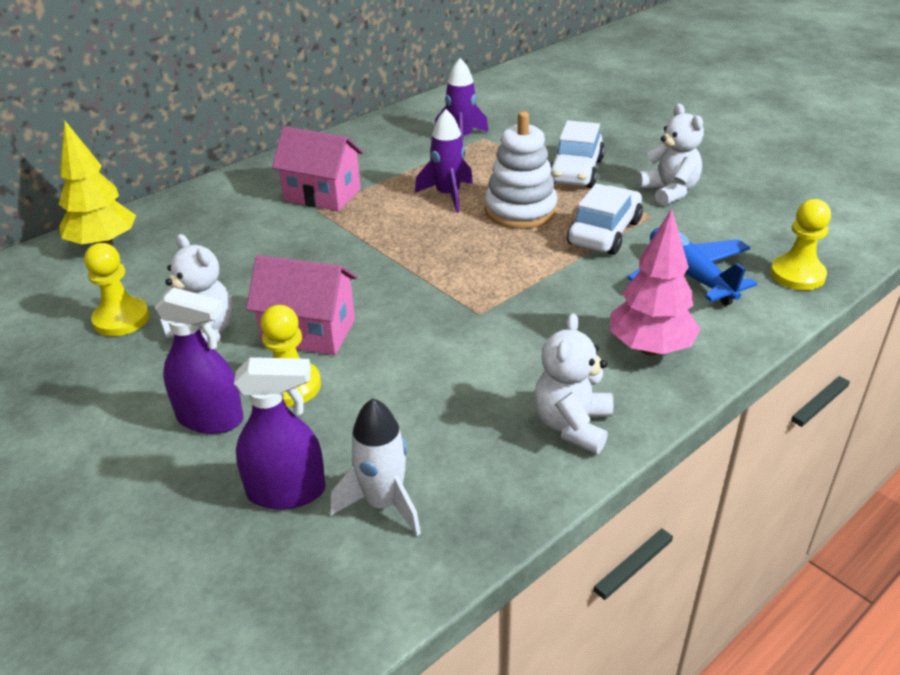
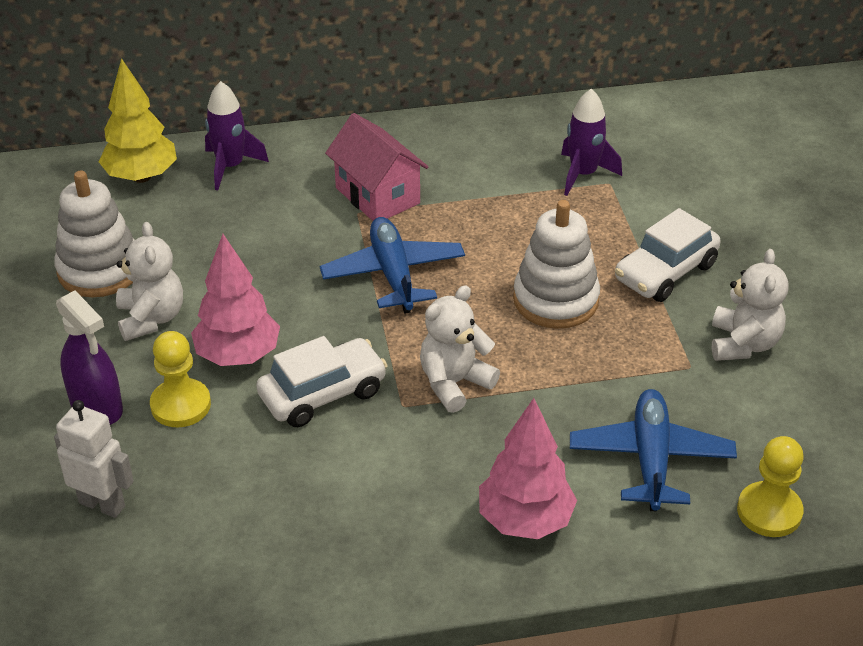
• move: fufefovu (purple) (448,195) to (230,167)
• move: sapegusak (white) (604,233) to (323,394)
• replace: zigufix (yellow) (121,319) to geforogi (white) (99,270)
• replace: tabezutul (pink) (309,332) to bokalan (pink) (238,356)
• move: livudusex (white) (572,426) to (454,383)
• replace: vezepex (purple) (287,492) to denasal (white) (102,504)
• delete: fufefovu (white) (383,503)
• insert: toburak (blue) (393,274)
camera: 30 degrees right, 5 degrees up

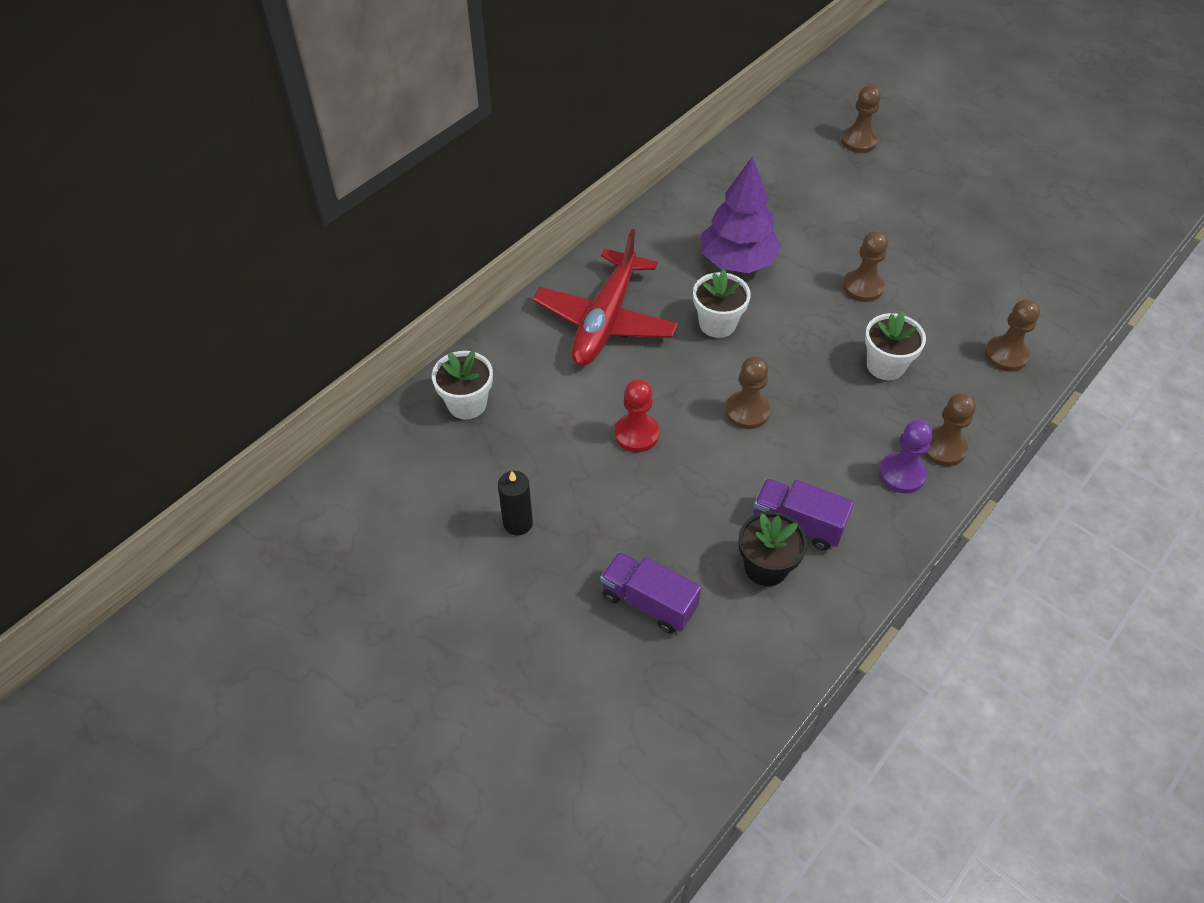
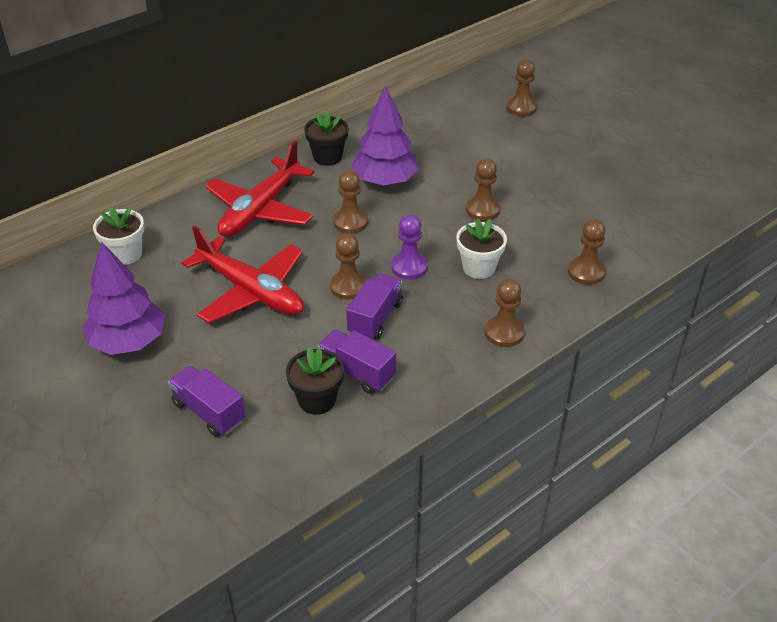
• replace: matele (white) (717,324) to zigufix (brown) (350,222)
• replace: zigufix (red) (636,434) to toburak (red) (251,291)
• move: zigufix (purple) (902,474) to (409,267)
• replace: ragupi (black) (518,523) to bokalan (purple) (128,342)
• insert: matele (black) (327,157)
• insert: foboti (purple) (375,318)
camera: 10 degrees right, 10 degrees down

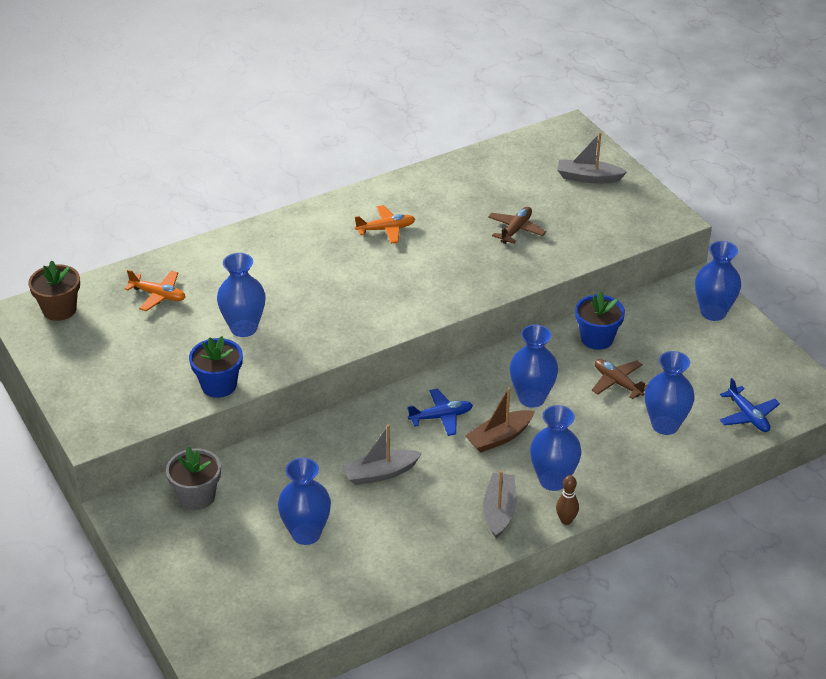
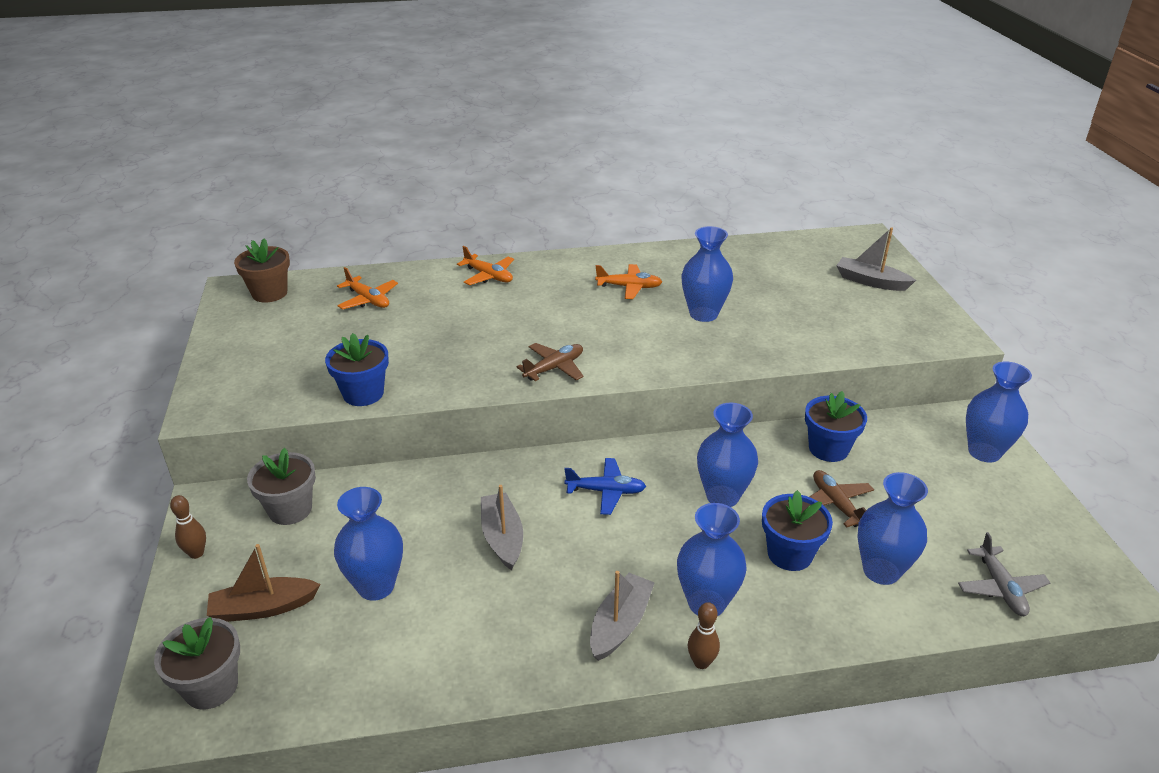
• move: toburak (brown) (516,230) to (554,368)
• move: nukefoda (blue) (244,328) to (703,314)
• recolor: toburak (blue) (748,416) to toburak (grey) (1000,588)
• move: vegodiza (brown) (499,437) to (263,608)
• rotate: vegodiza (grey) (380,473) = (502,537) 75 degrees clockwise
• insert: toburak (orange) (488,276)
• insert: matele (blue) (789,554)
• insert: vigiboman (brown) (196,553)
• insert: matele (grey) (211,687)
camera: 20 degrees right, 5 degrees down

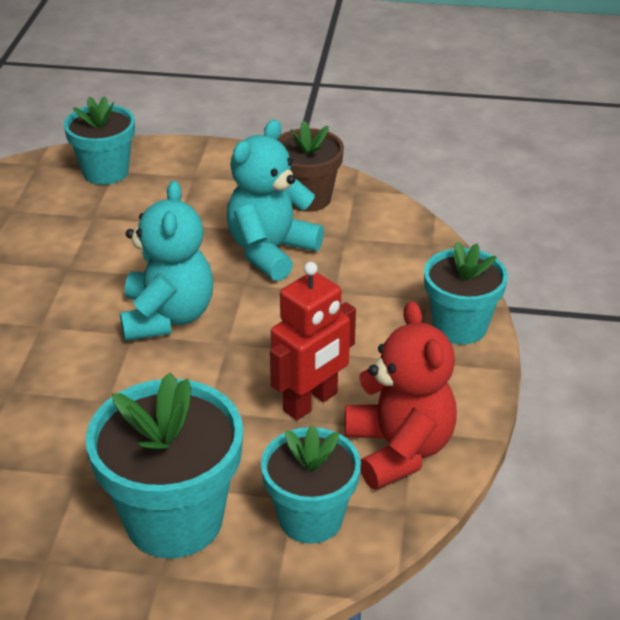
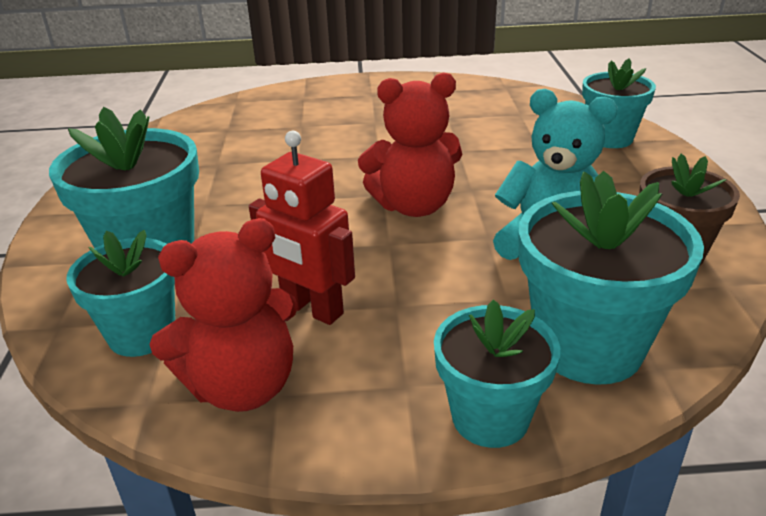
• recolor: livudusex (turquoise) (167,317) to livudusex (red) (414,206)
• insert: matele (turquoise) (588,347)
camera: 80 degrees right, 5 degrees down

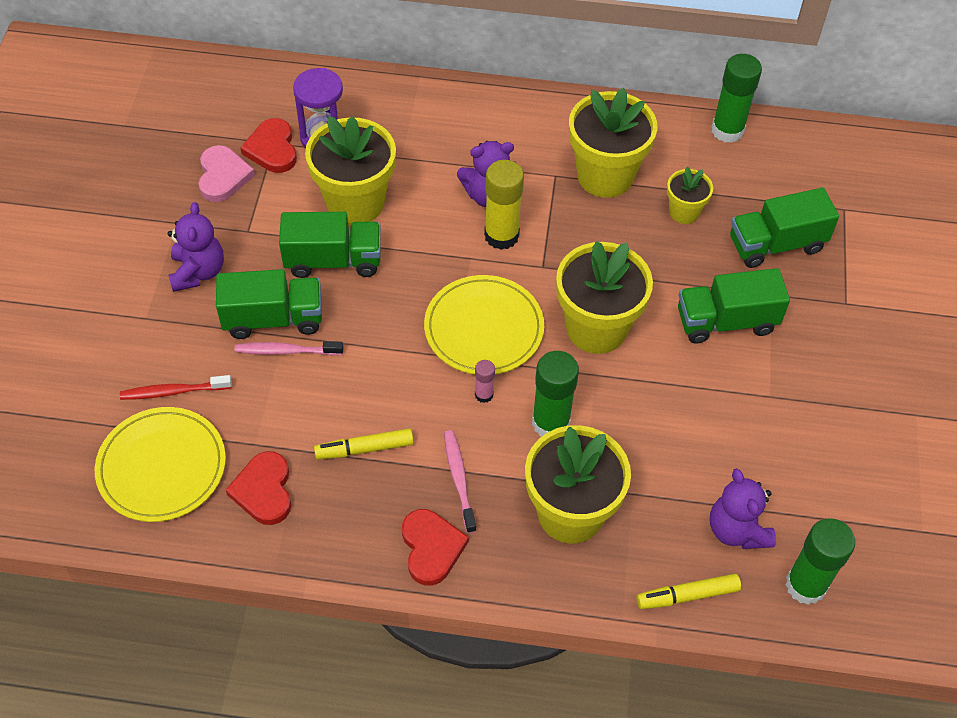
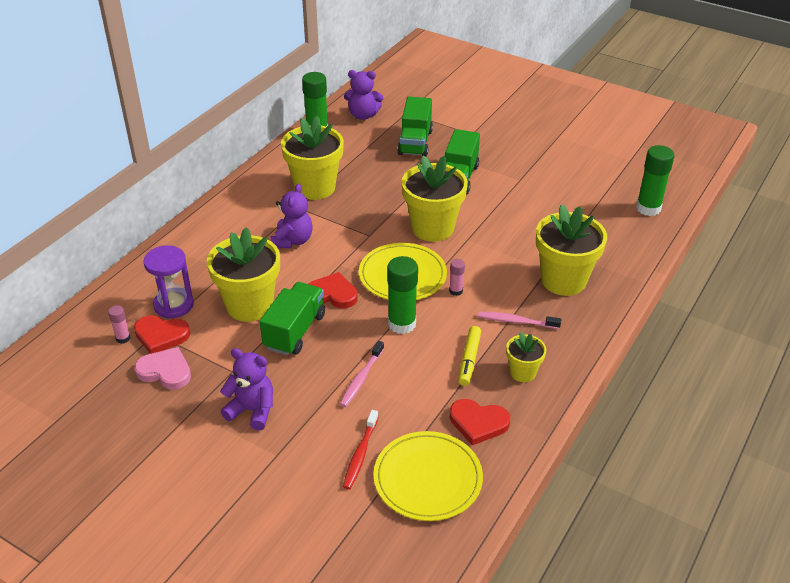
• delete: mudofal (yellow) (501,235)
• move: matele (yellow) (684,212) to (523,372)
• delete: foboti (green) (273,319)
• move: mudofal (green) (550,423) to (402,324)
• move: livudusex (purple) (737,530) to (363,115)
• move: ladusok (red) (431,548) to (332,294)
• delete: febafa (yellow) (687,595)
• insert: mudofal (pink) (123,338)
camera: 65 degrees left, 15 degrees down

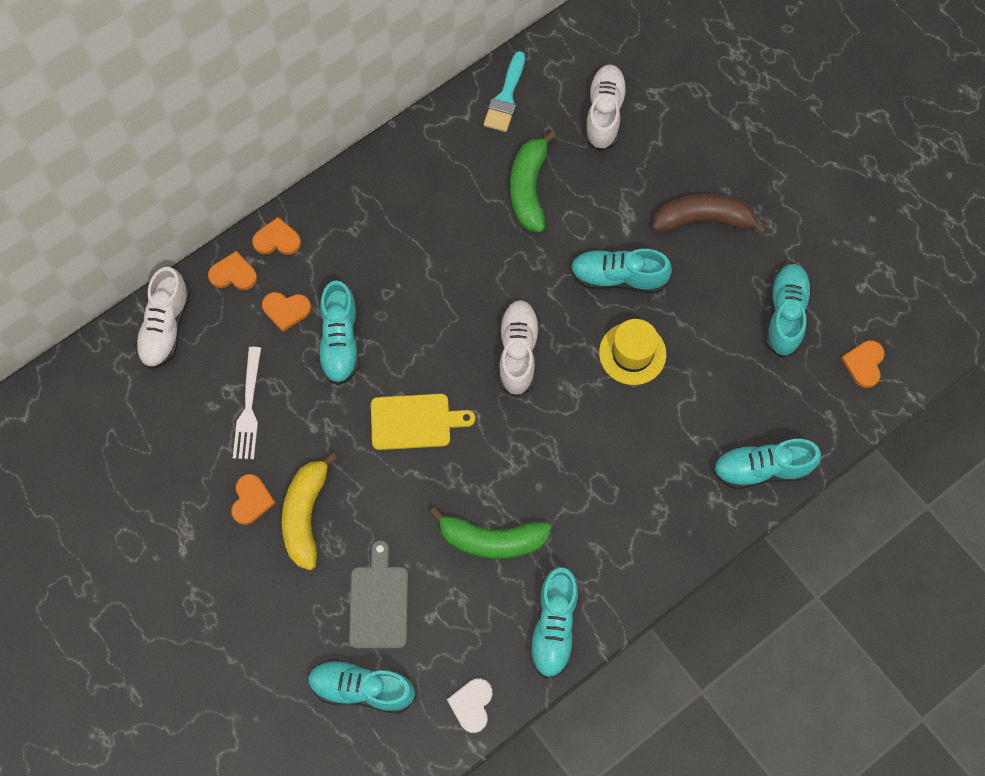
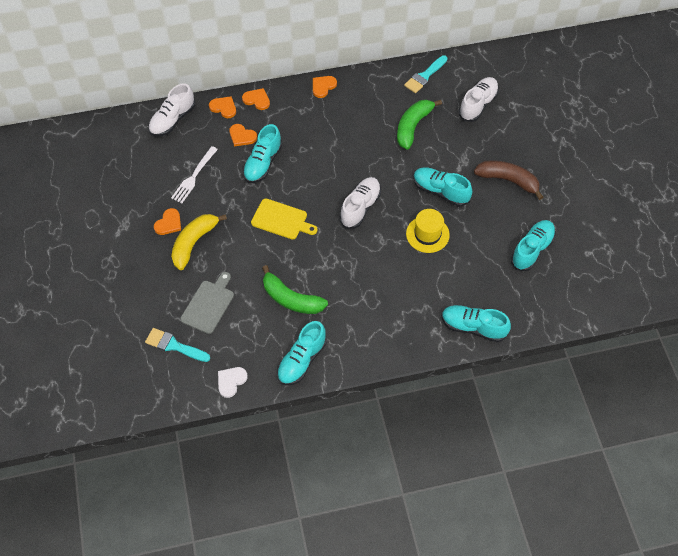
• move: ladusok (orange) (864,364) to (323,86)
• replace: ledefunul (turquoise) (362,689) to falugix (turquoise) (174,345)
camera: 25 degrees right, 10 degrees down

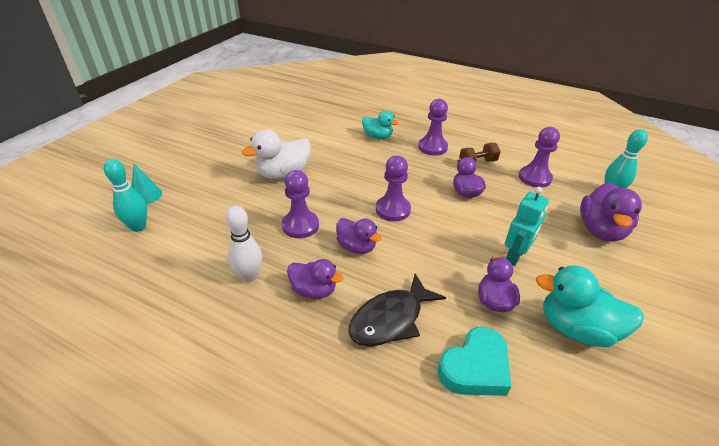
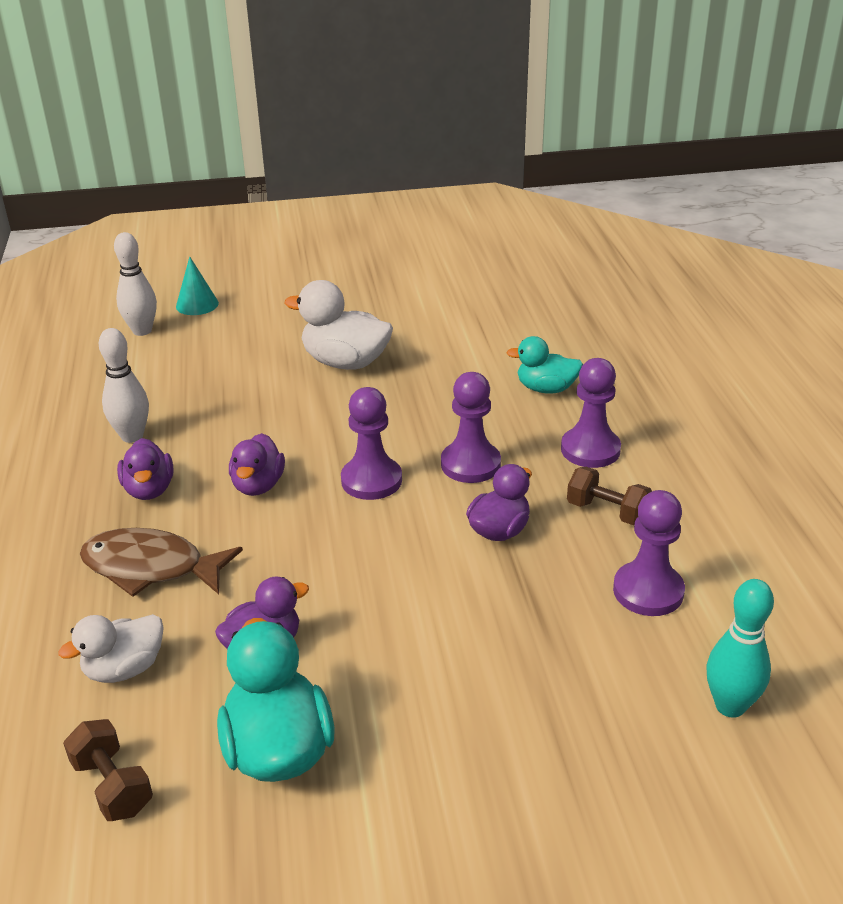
• rotate: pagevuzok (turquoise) (377,136) = (546,389) 105 degrees clockwise
• recolor: vigiboman (turquoise) (138,227) to vigiboman (white) (142,331)
• move: zigufix (purple) (300,225) to (470,464)
• delete: pagevuzok (purple) (601,230)
• delete: denasal (turquoise) (515,256)
• recolor: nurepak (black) (390,319) to nurepak (brown) (151,567)
• replace: ladusok (turquoise) (475,367) to pagevuzok (white) (124,669)
• insert: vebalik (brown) (112,786)
camera: 55 degrees right, 5 degrees down

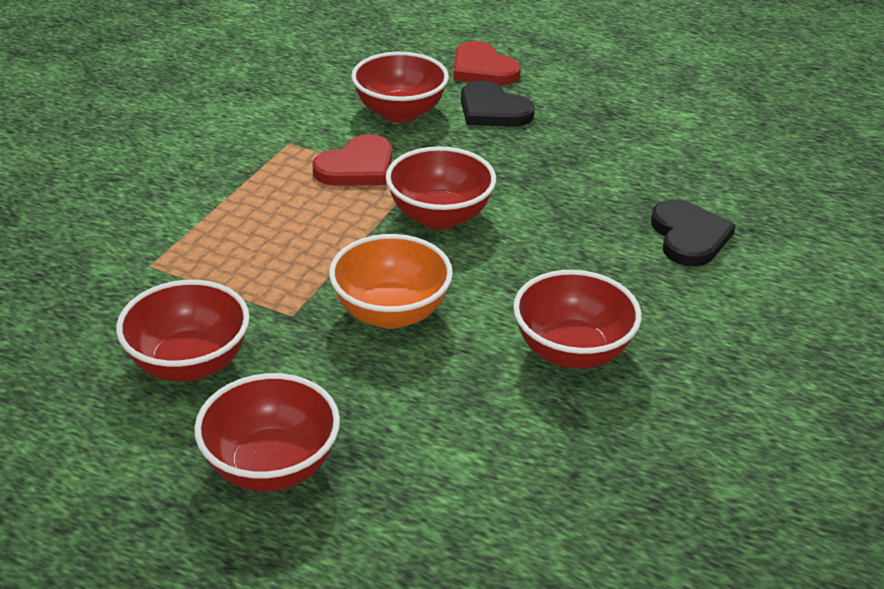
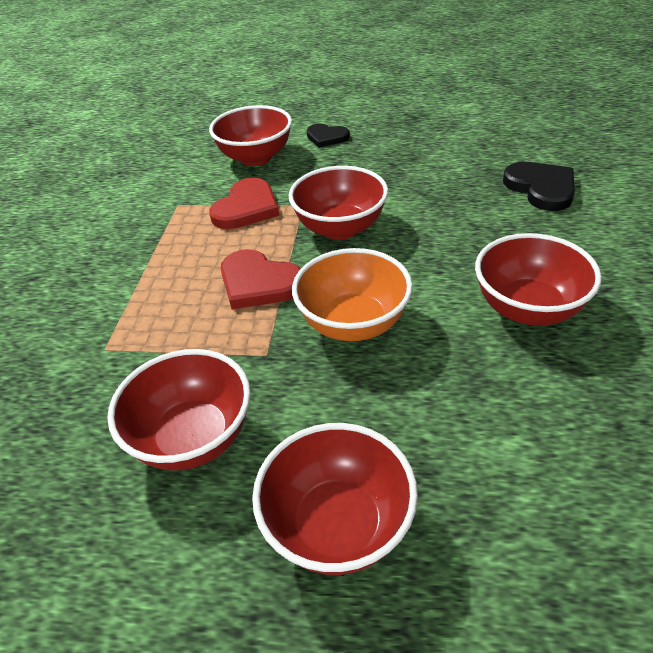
• move: ladusok (red) (482,69) to (258,283)
• resize: ladusok (black) (493,110) = (327,137) x0.66
camera: 15 degrees left, 5 degrees up

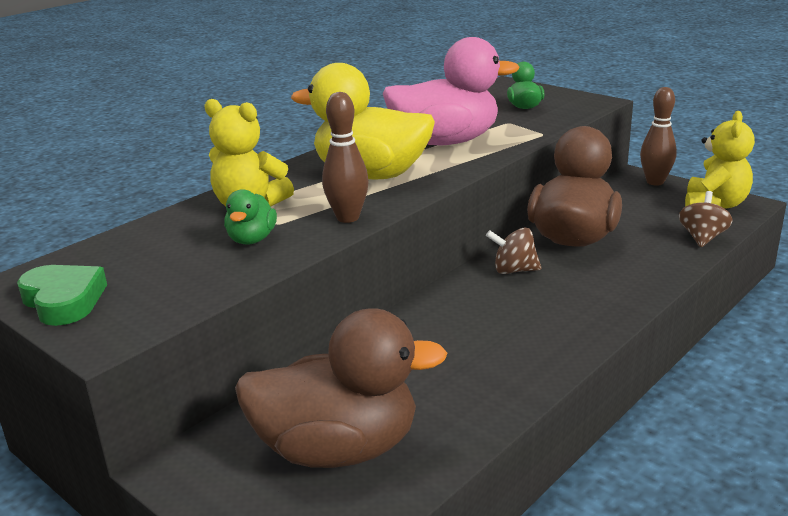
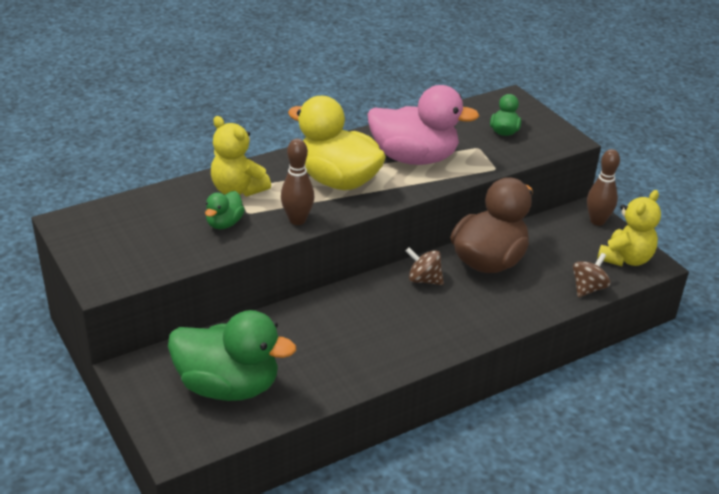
• delete: ladusok (green) (63,300)
• recolor: pagevuzok (brown) (338,449) to pagevuzok (green) (228,386)
camera: 15 degrees right, 10 degrees up

